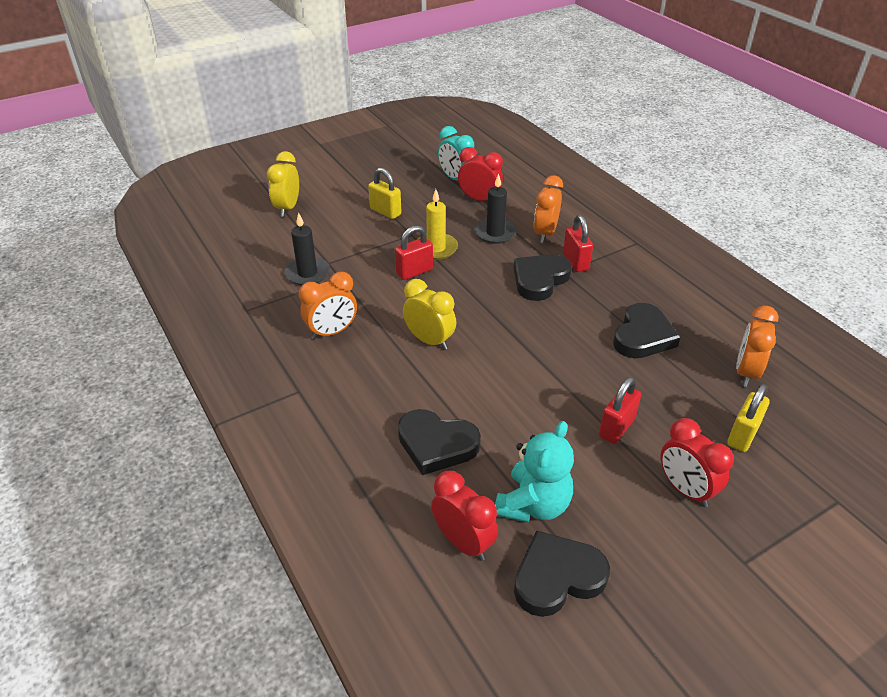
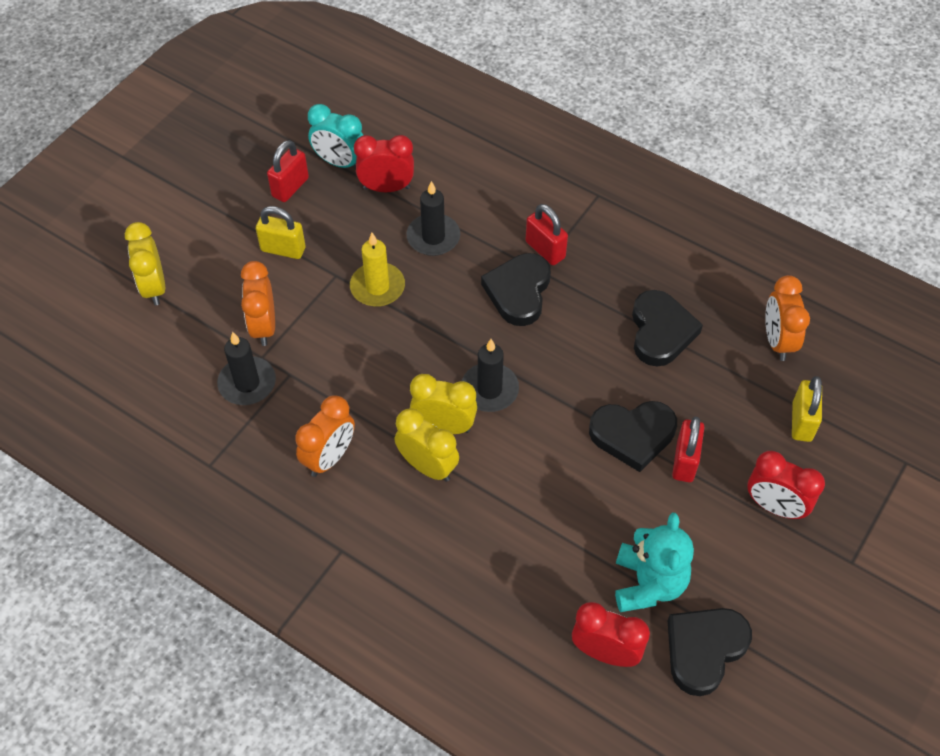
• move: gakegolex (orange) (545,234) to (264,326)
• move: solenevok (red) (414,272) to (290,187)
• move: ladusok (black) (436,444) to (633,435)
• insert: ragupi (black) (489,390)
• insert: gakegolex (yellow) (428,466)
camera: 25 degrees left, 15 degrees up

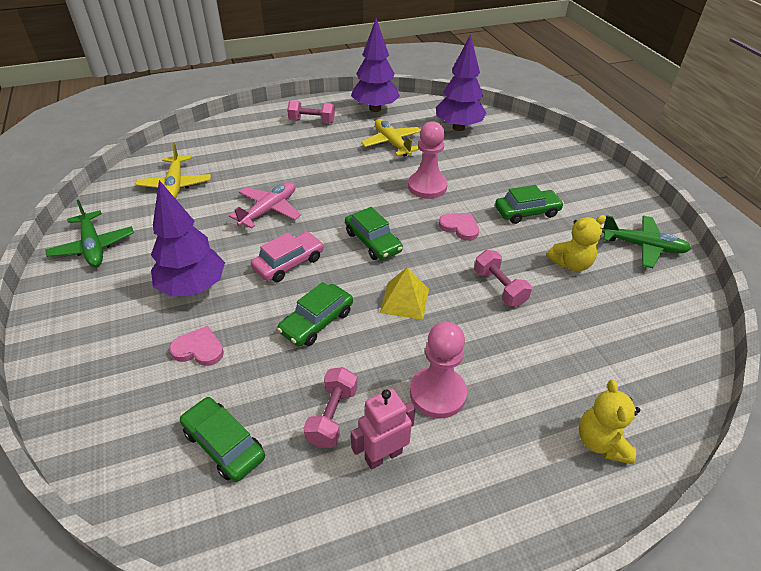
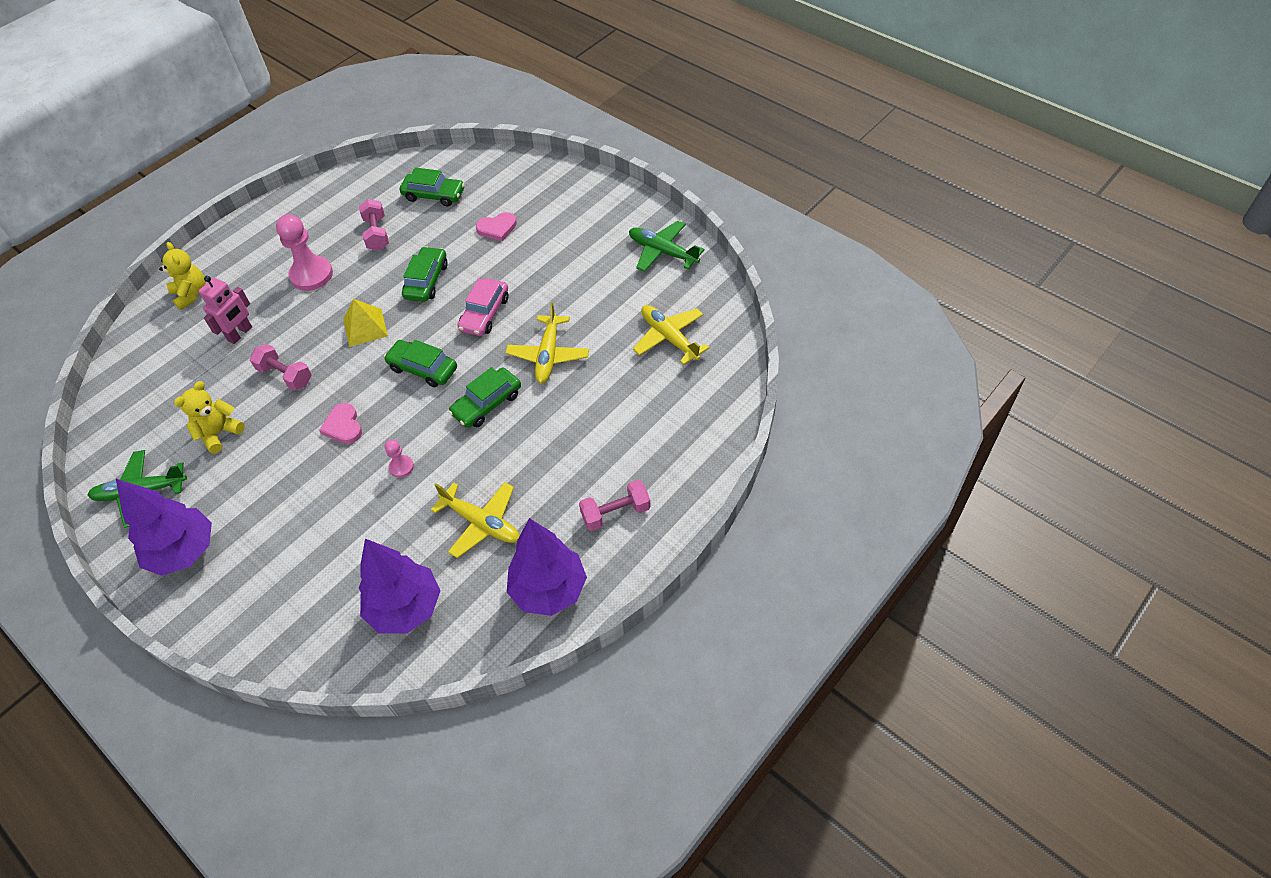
• resize: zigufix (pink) (427,187) = (401,467) x0.50
• move: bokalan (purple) (193,287) to (184,552)
• recolor: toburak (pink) (269,210) to toburak (yellow) (548,355)
• move: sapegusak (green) (527,212) to (487,404)
• rotate: ladusok (pink) (460,227) = (343,426) 60 degrees clockwise
• move: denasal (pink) (383,455) to (240,334)
camera: 155 degrees right, 10 degrees up

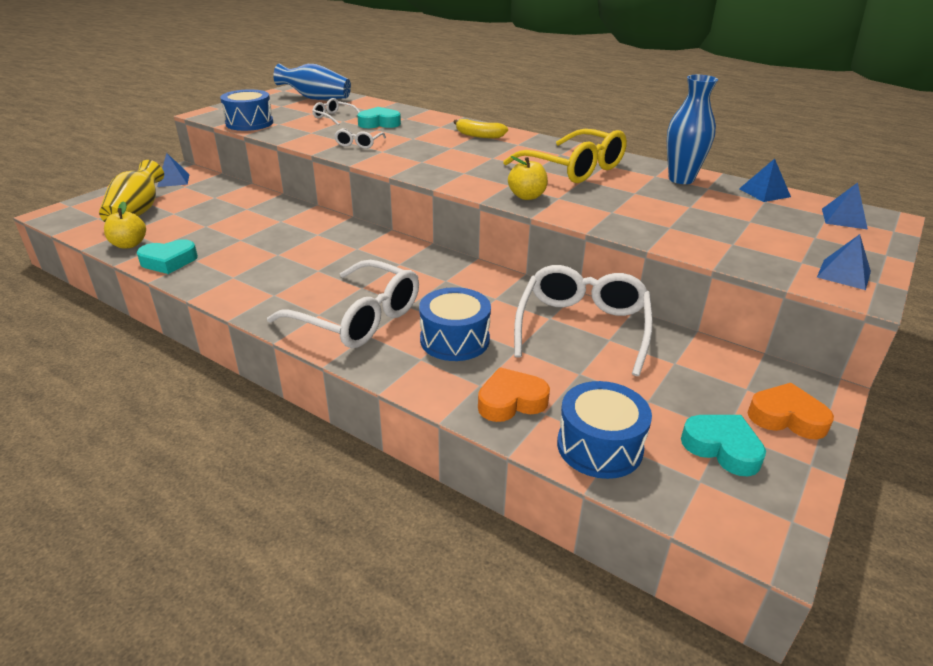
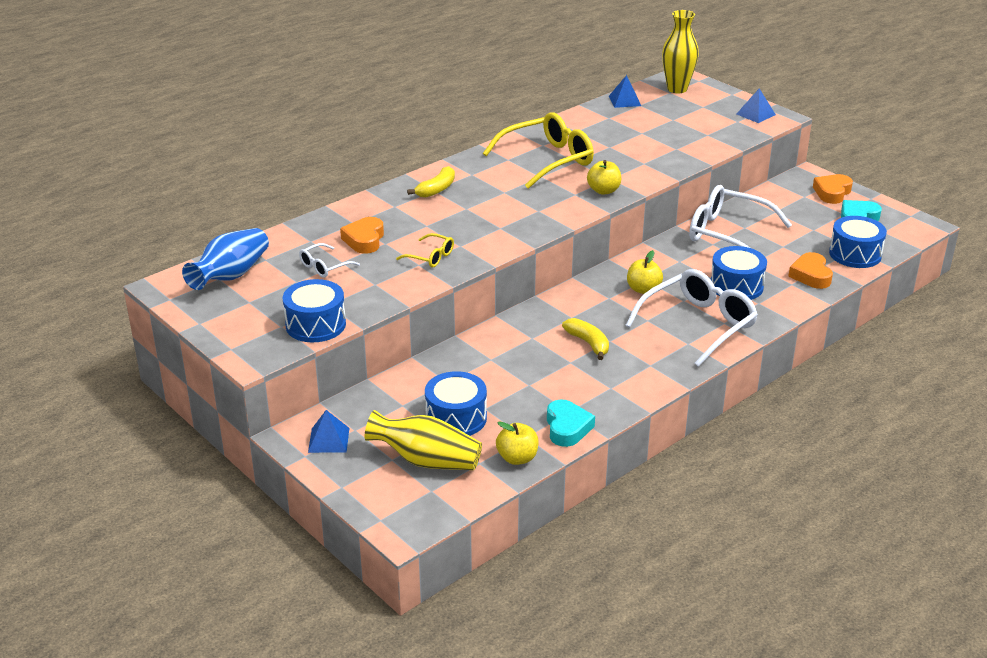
• delete: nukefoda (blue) (681,179)
• recolor: ladusok (turquoise) (379,123) to ladusok (orange) (364,240)
• recolor: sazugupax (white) (359,143) to sazugupax (yellow) (430,257)
• replace: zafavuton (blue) (844,218) to nukefoda (yellow) (677,89)
• insert: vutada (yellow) (643,289)
• insert: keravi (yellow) (588,343)
• insert: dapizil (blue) (456,418)
camera: 75 degrees left, 0 degrees up

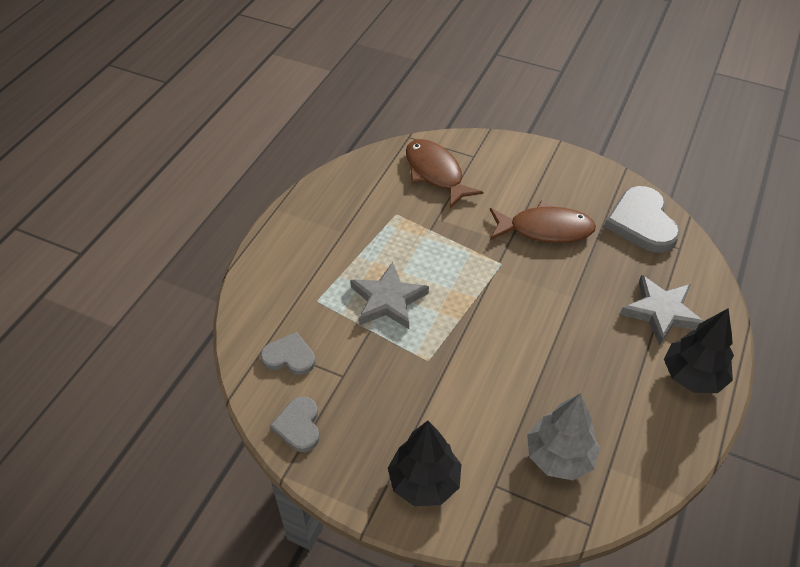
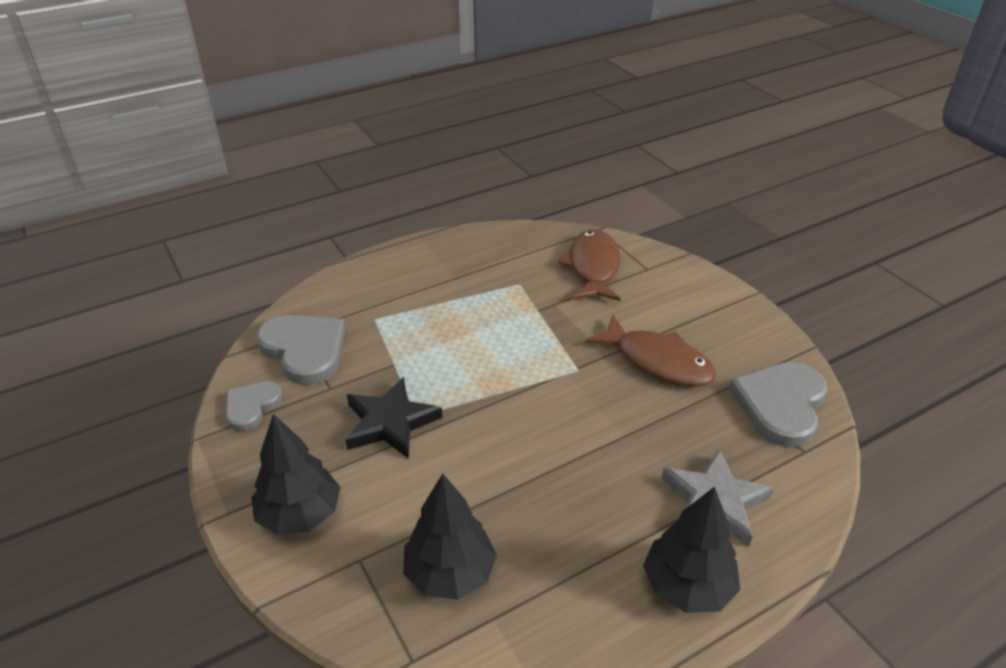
• delete: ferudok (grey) (388,300)
• resize: ladusok (grey) (289,356) = (305,350) x1.71
• recolor: bokalan (grey) (559,457) to bokalan (black) (450,573)
• insert: ferudok (black) (390,422)
camera: 35 degrees right, 10 degrees down

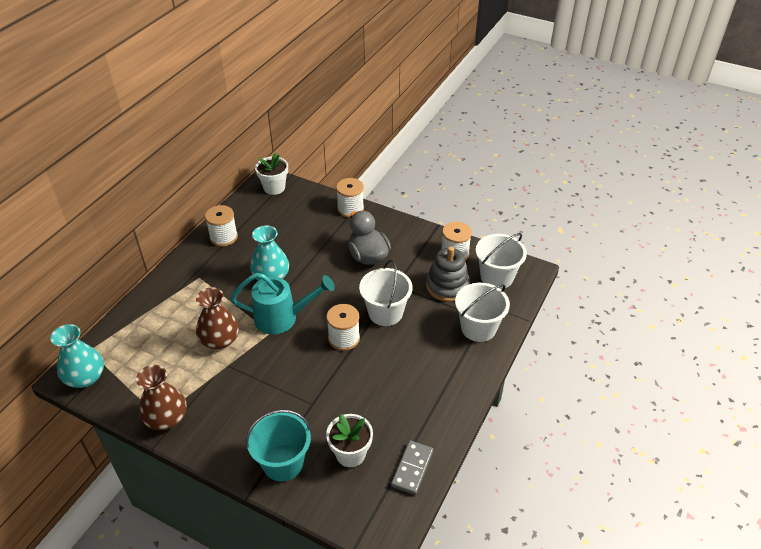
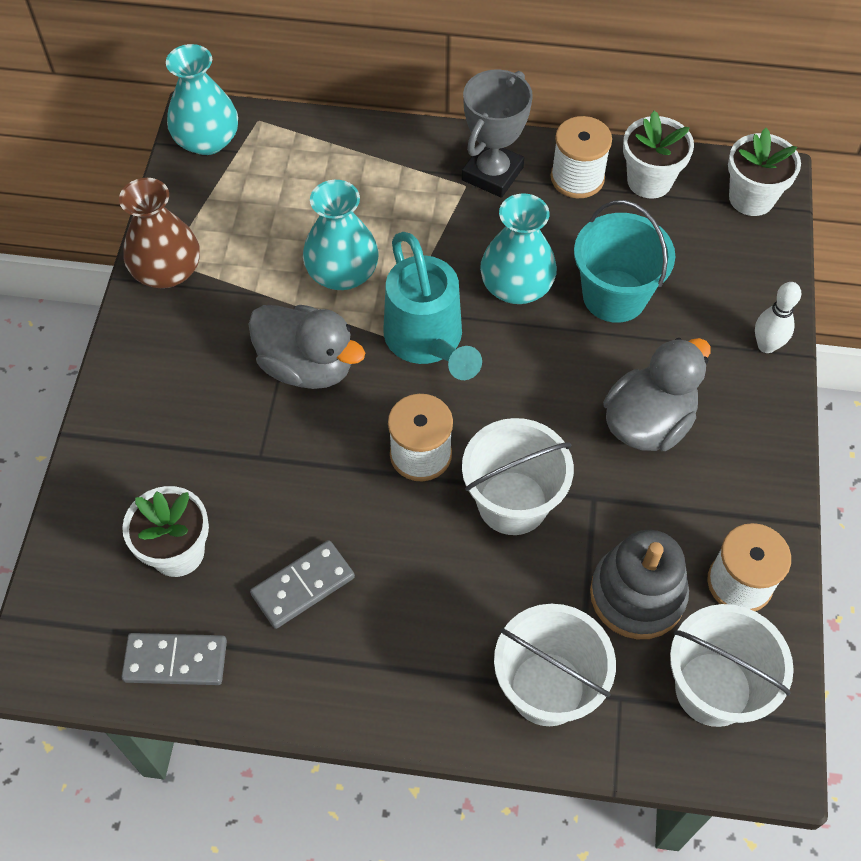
• replace: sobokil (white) (350,209) to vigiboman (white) (766,345)
• recolor: nukefoda (brown) (220,340) to nukefoda (turquoise) (342,273)
• move: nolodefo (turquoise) (283,463) to (614,296)
• insert: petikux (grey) (492,174)
• insert: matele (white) (649,181)
• insert: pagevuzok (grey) (307,366)
• insert: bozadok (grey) (303,586)
camera: 70 degrees right, 15 degrees up

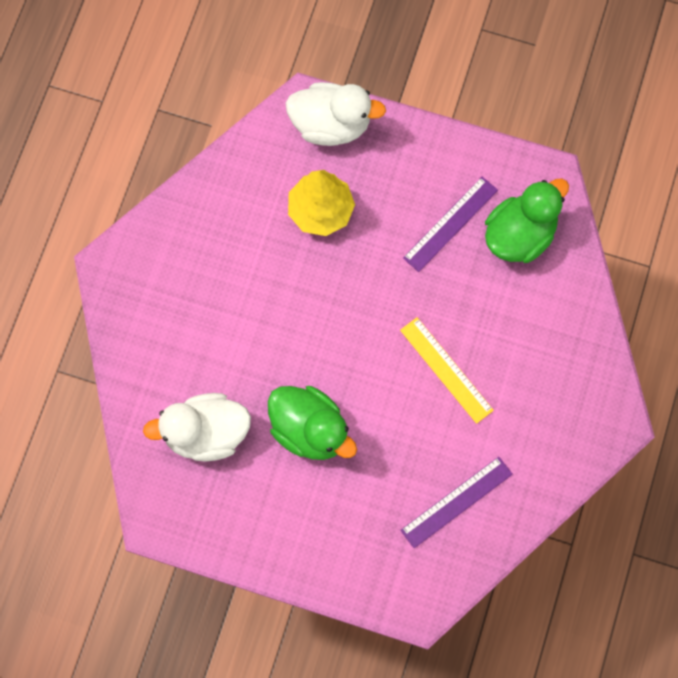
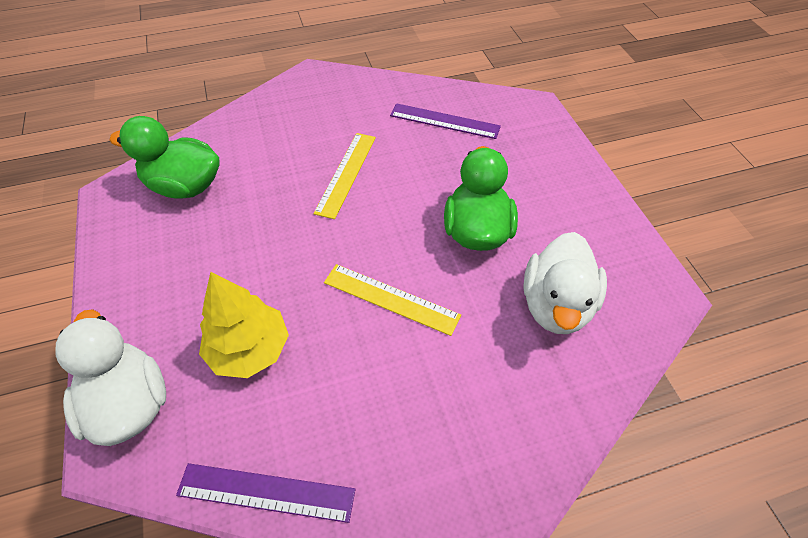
• move: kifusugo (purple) (450,224) to (266,492)
• rotate: pagevuzok (white) (206,434) = (556,305) 60 degrees clockwise
• insert: kifusugo (yellow) (391,299)
camera: 125 degrees left, 20 degrees down

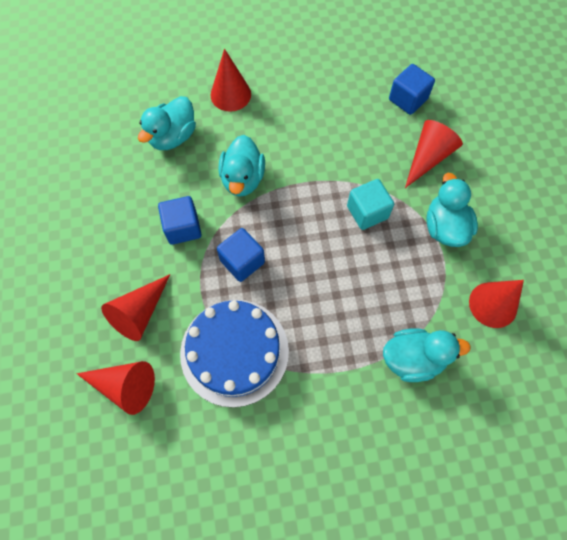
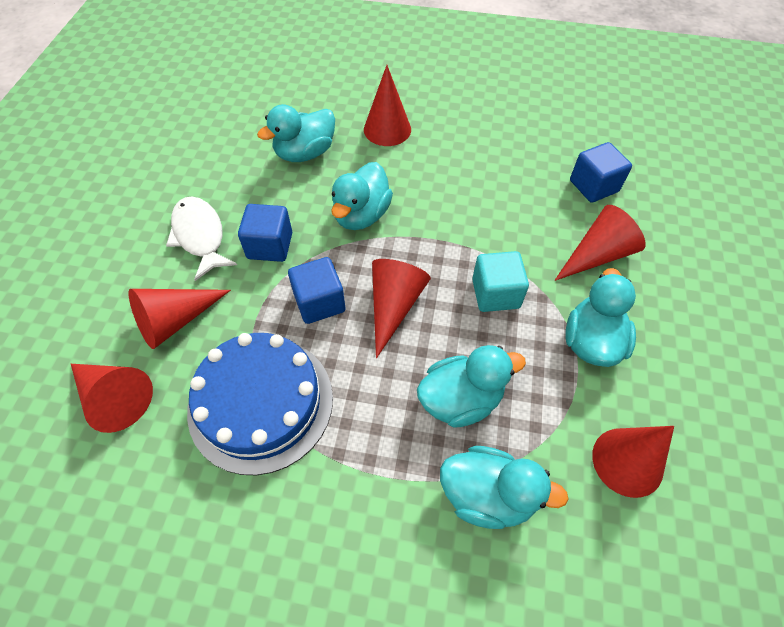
• insert: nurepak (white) (200,236)
• insert: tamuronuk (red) (394,306)
• insert: pagevuzok (turquoise) (461,399)
camera: 20 degrees right, 10 degrees down

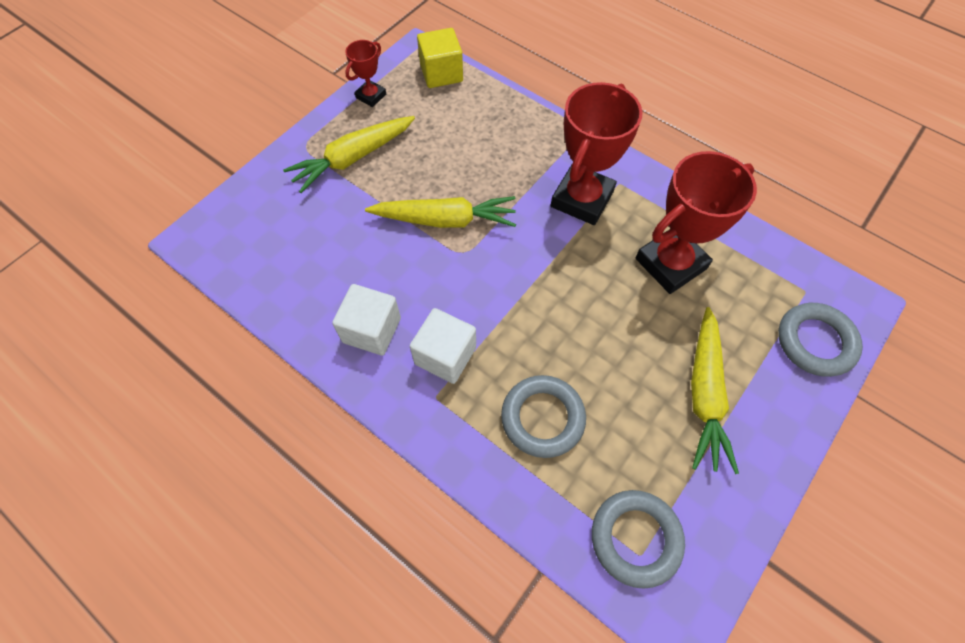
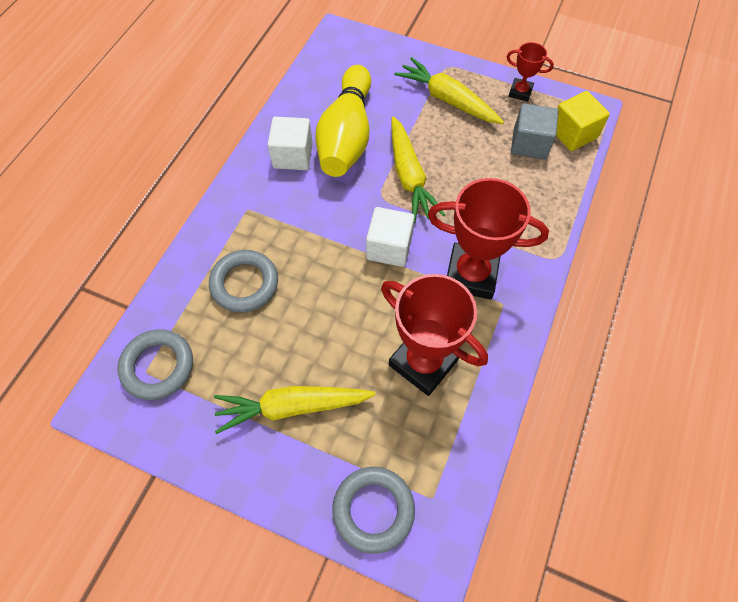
• move: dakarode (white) (445,355) to (389,247)
• insert: vigiboman (yellow) (347,136)
• insert: dakarode (grey) (529,144)
camera: 75 degrees right, 0 degrees up

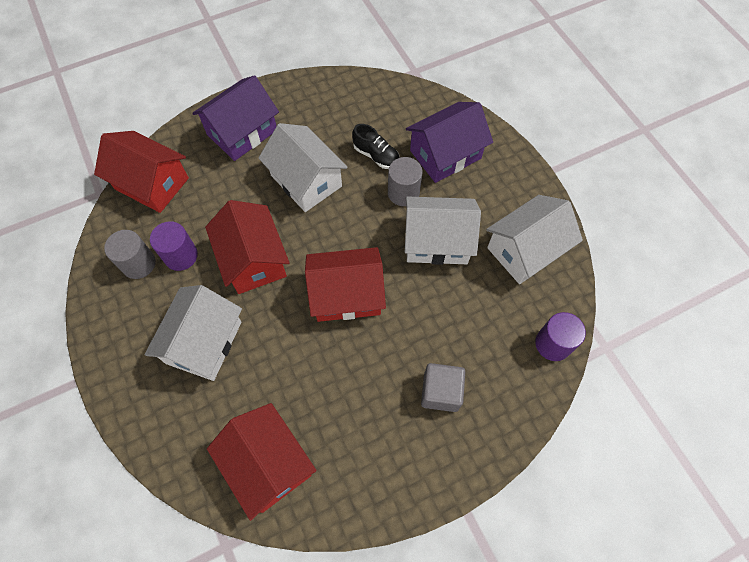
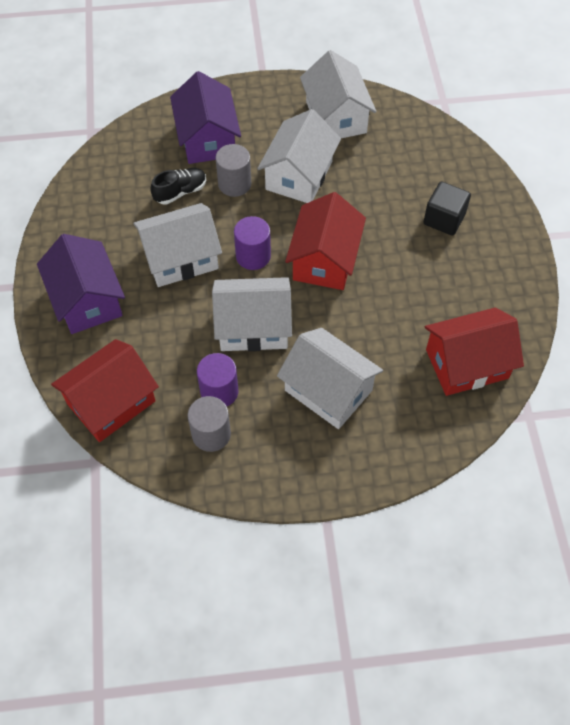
• recolor: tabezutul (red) (253,259) to tabezutul (white) (253,326)
• move: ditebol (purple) (553,344) to (253,256)
• recolor: dakarode (grey) (440,392) to dakarode (black) (444,219)
camera: 70 degrees left, 5 degrees down

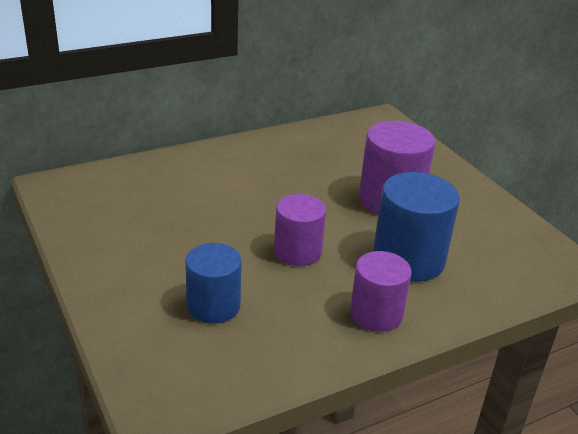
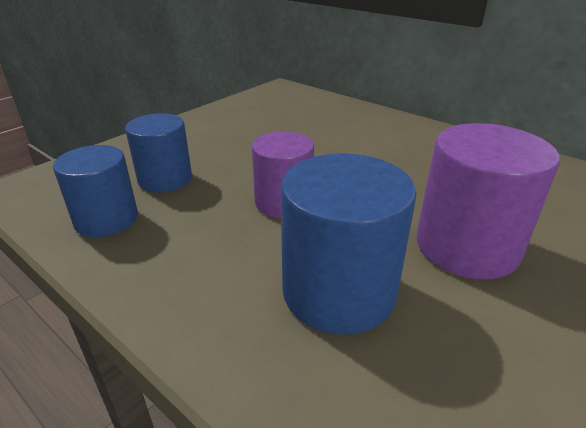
• delete: ditebol (purple) (376,313)
• insert: ditebol (blue) (106,219)
camera: 70 degrees right, 0 degrees up

